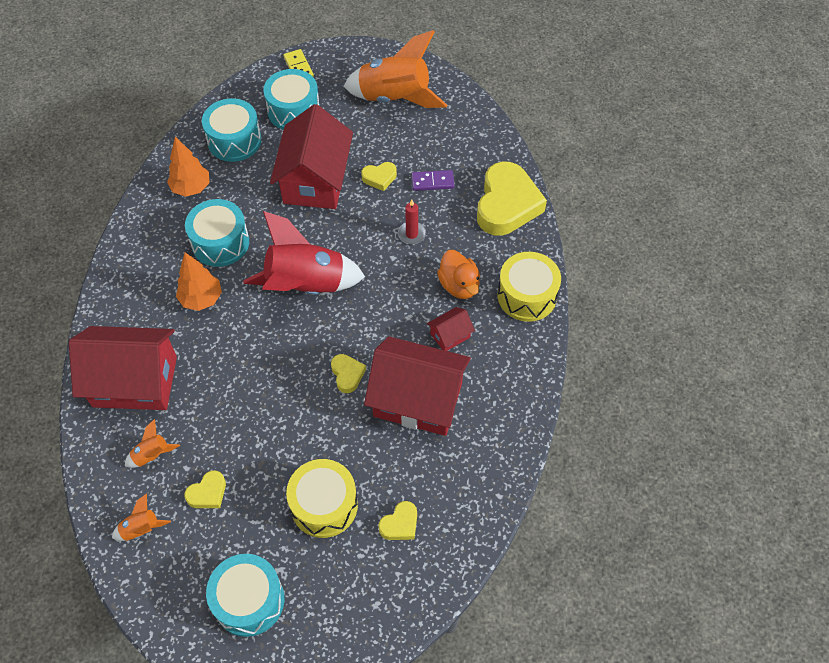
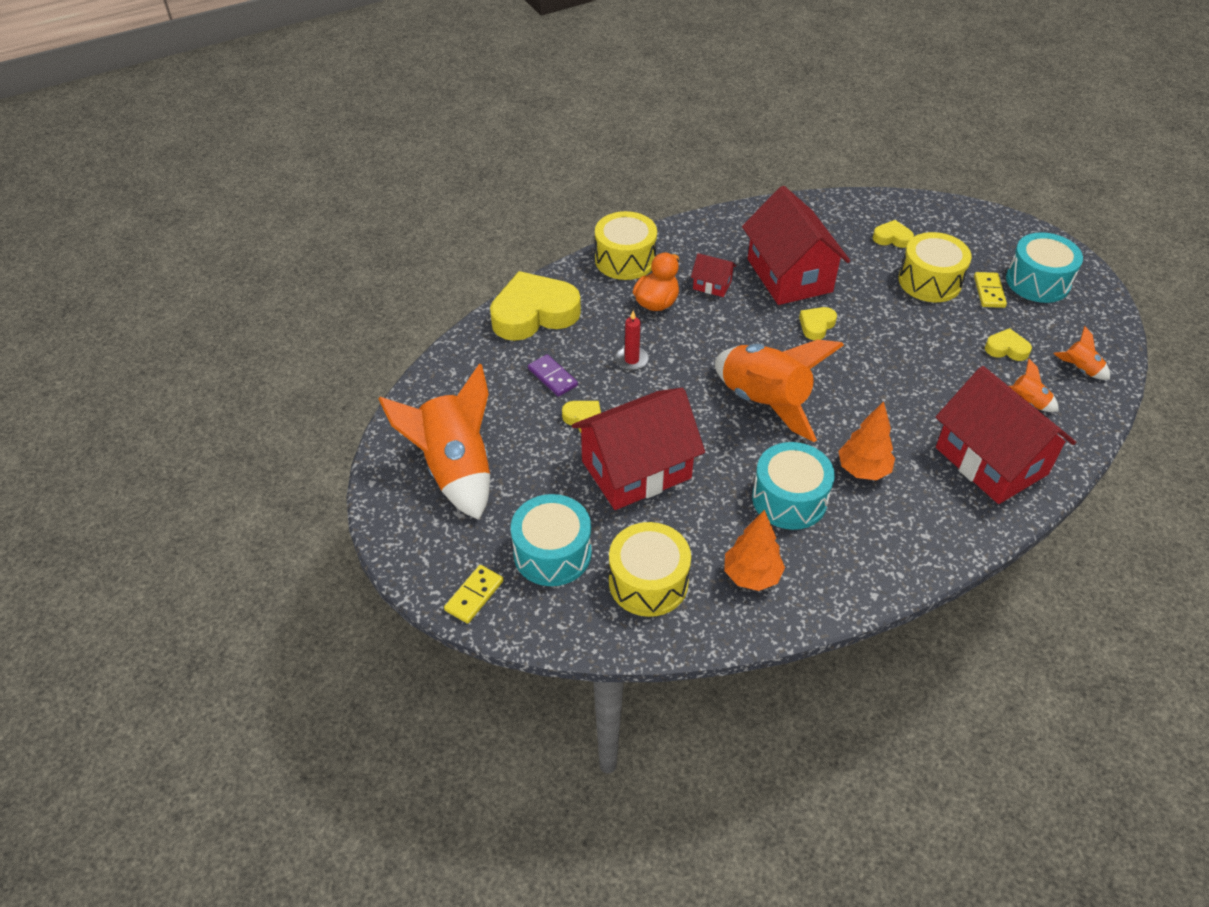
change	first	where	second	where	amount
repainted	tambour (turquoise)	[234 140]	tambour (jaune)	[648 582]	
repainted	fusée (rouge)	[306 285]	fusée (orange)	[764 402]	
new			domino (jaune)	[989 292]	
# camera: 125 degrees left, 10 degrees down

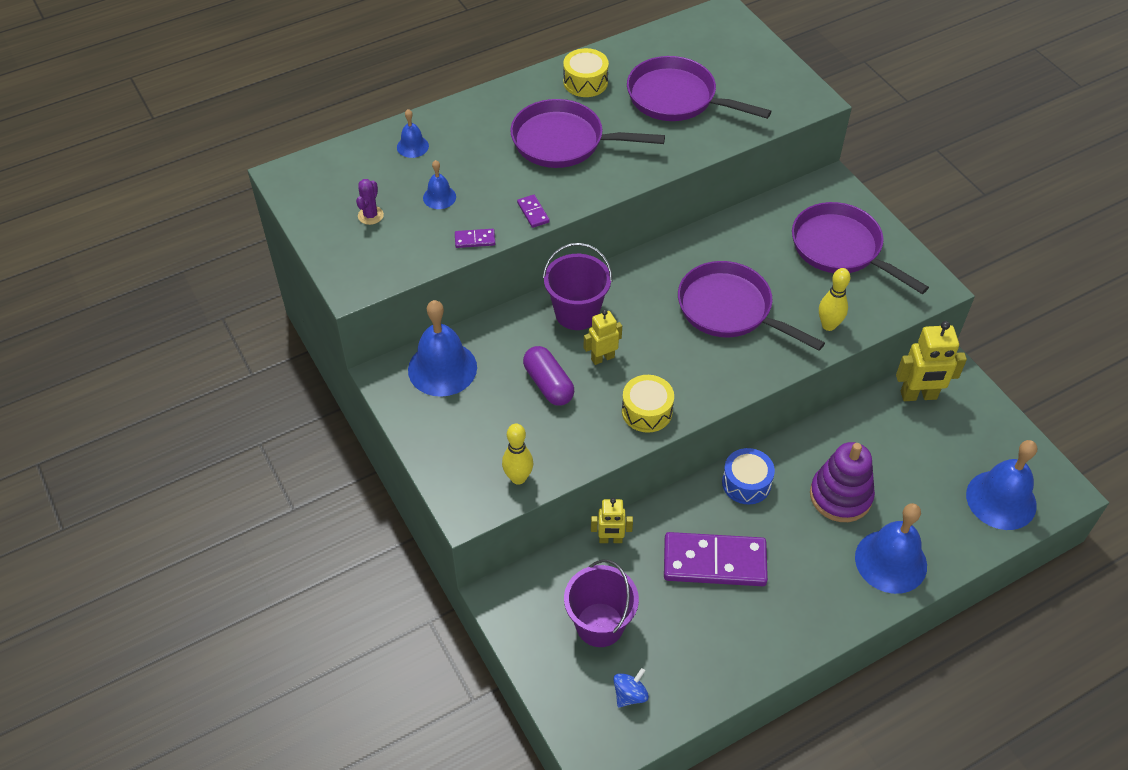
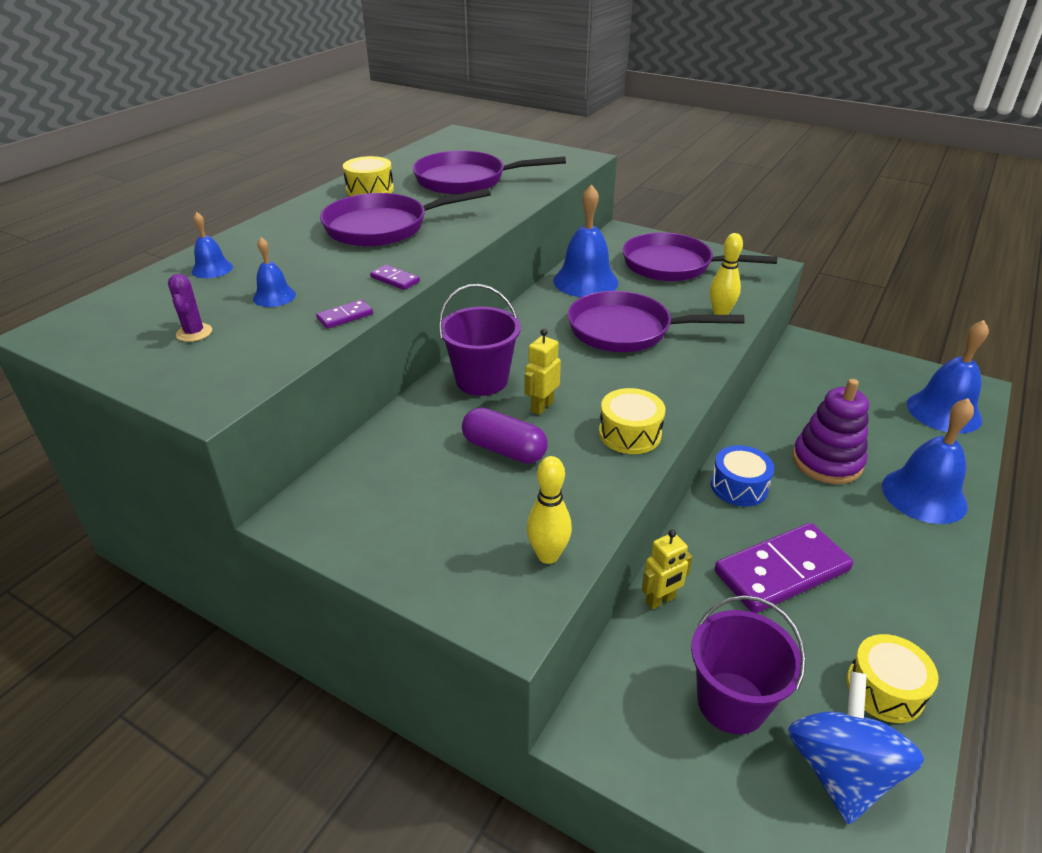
change	first	where	second	where	amount
shifted	cloche (bleu)	[442 368]		[585 281]	
scaled	toupie (bleu)	[630 694]		[840 771]	x2.03
new			tambour (jaune)	[884 689]	
gone	robot (jaune)	[918 395]			
# camera: 30 degrees left, 15 degrees down

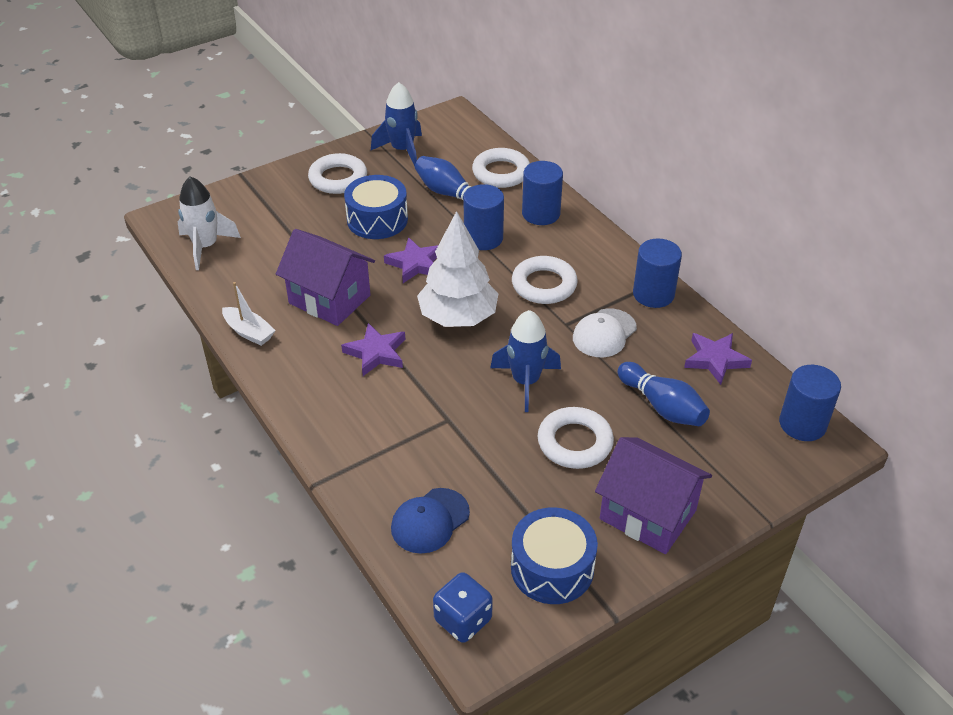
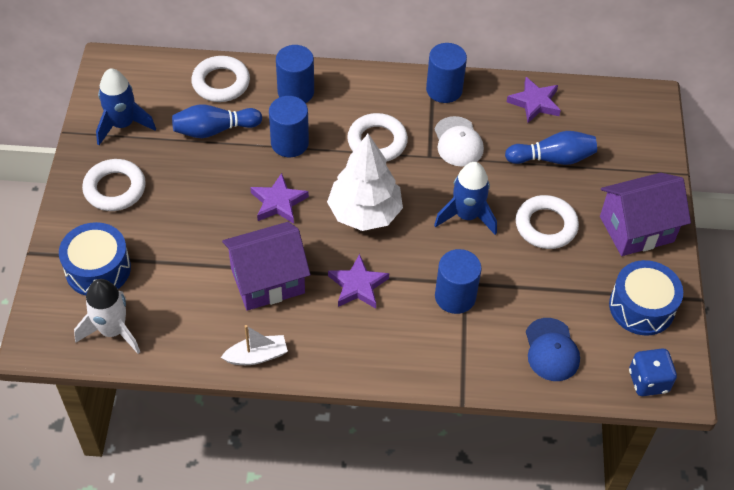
change	first	where	second	where	amount
shifted	tambour (bleu)	[377 220]		[98 269]	
shifted	cylindre (bleu)	[802 424]		[455 296]	
# camera: 55 degrees left, 10 degrees up

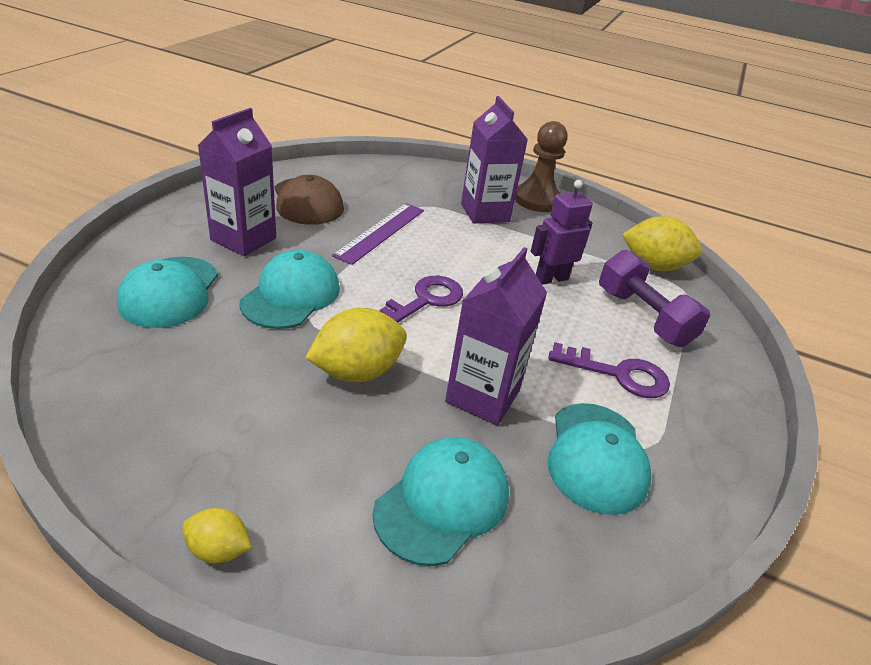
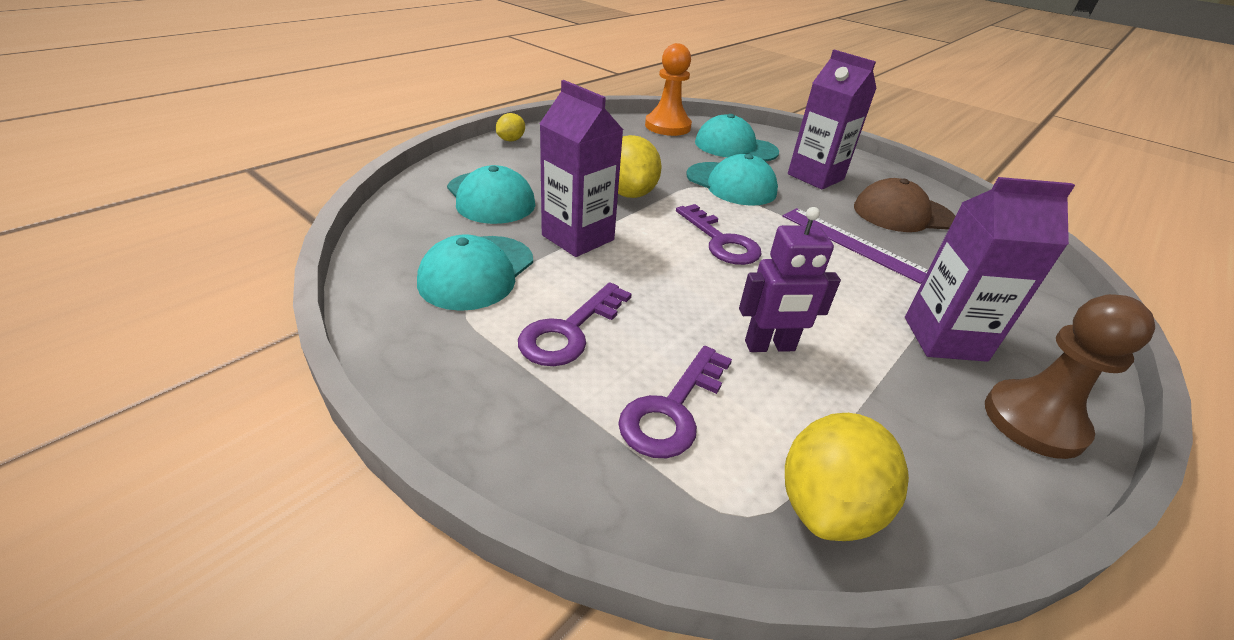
change	first	where	second	where	amount
rotated	casquette (turquoise)	[596 457]		[477 272]	90 degrees counterclockwise
swapped	haltère (violet)	[643 317]	clé (violet)	[672 409]	
new			pion (orange)	[667 126]	
rotated	robot (violet)	[551 278]		[770 346]	90 degrees clockwise
# camera: 110 degrees right, 0 degrees up

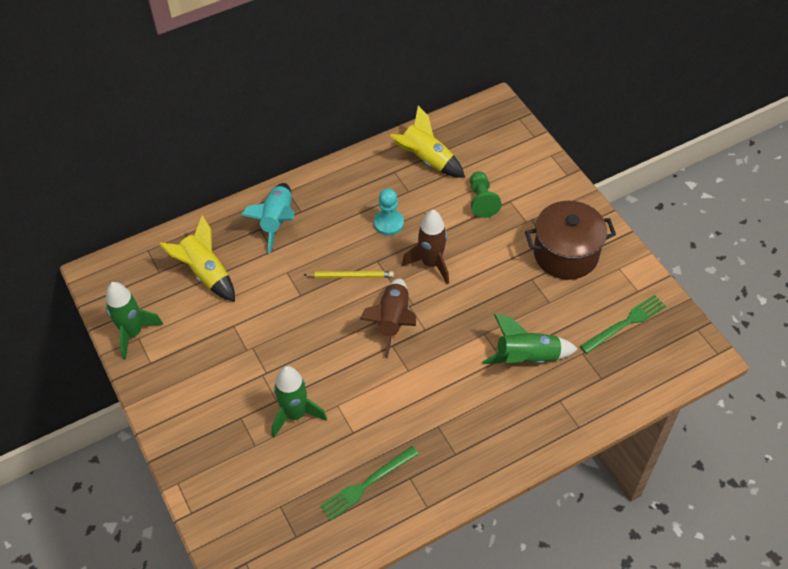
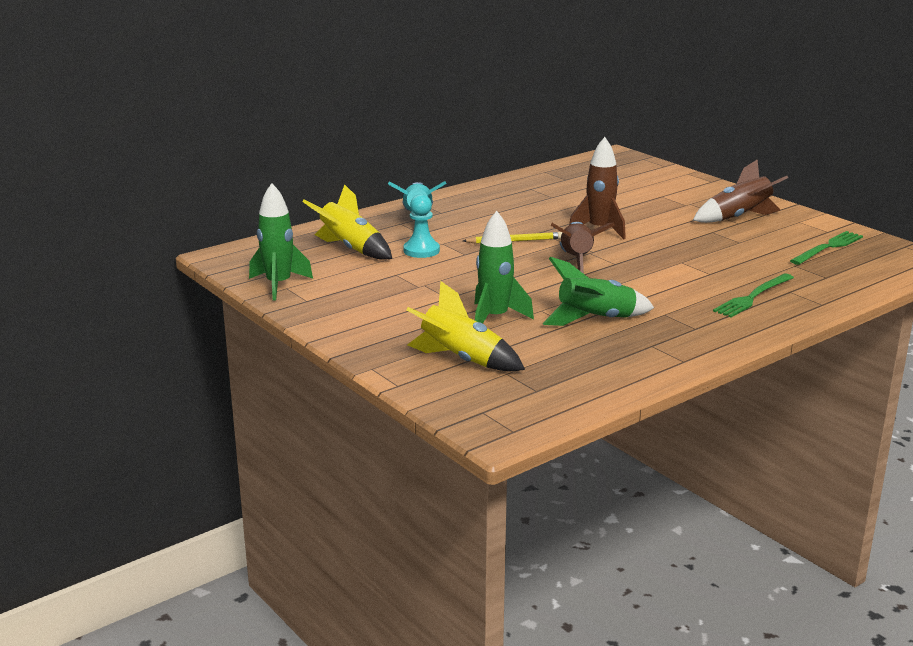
change	first	where	second	where	amount
shifted	pion (turquoise)	[388 223]		[421 250]	
shifted	fusée (jaune)	[427 160]		[461 360]	
shifted	fusée (vert)	[527 358]		[596 320]	
swapped	marmite (marron)	[566 254]	fusée (marron)	[739 217]	
shifted	fourchette (vert)	[366 484]		[753 297]	
gone	pion (vert)	[482 200]			
# camera: 10 degrees left, 30 degrees down

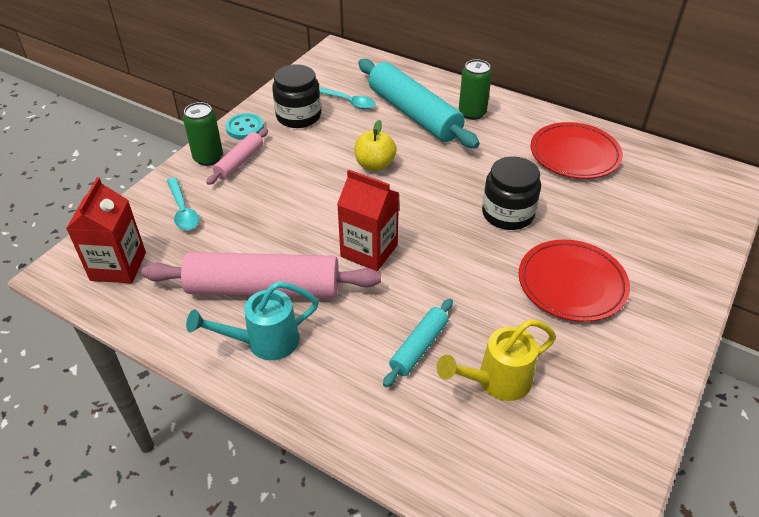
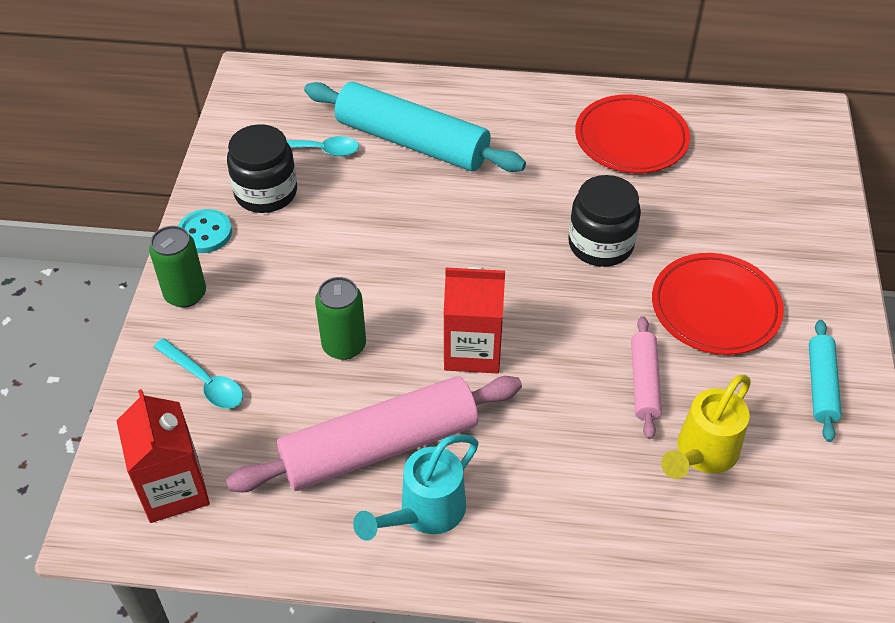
change	first	where	second	where	amount
shifted	canette (vert)	[472 113]		[344 345]	
shifted	rouleau à pâtisserie (rose)	[239 162]		[644 382]	
shifted	rouleau à pâtisserie (turquoise)	[419 347]		[821 385]	
gone	pomme (jaune)	[375 165]			
# camera: 25 degrees left, 5 degrees up

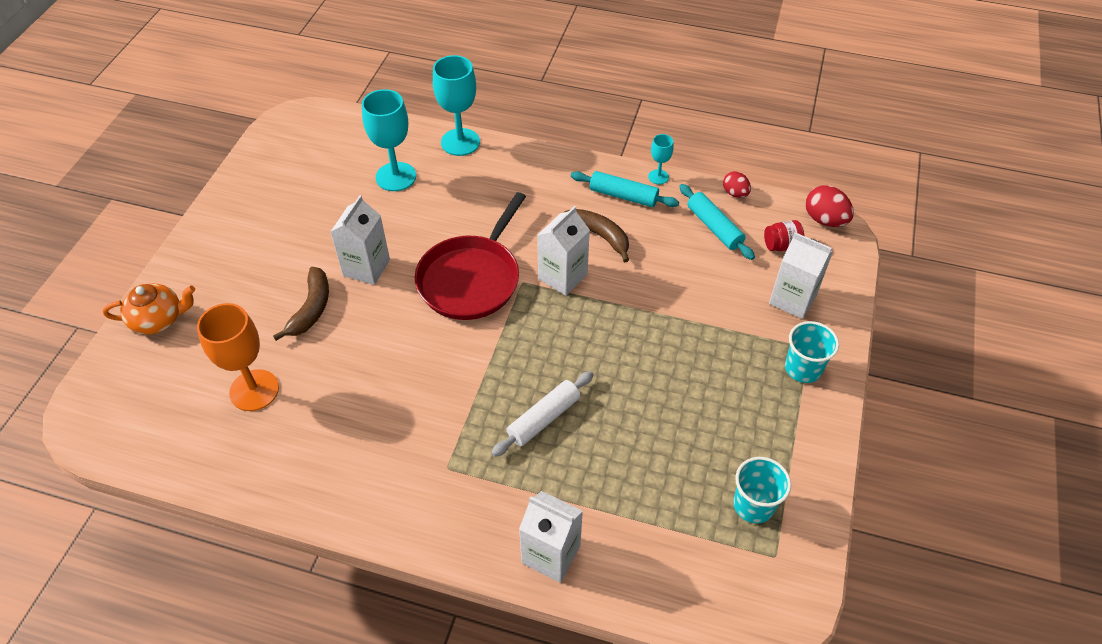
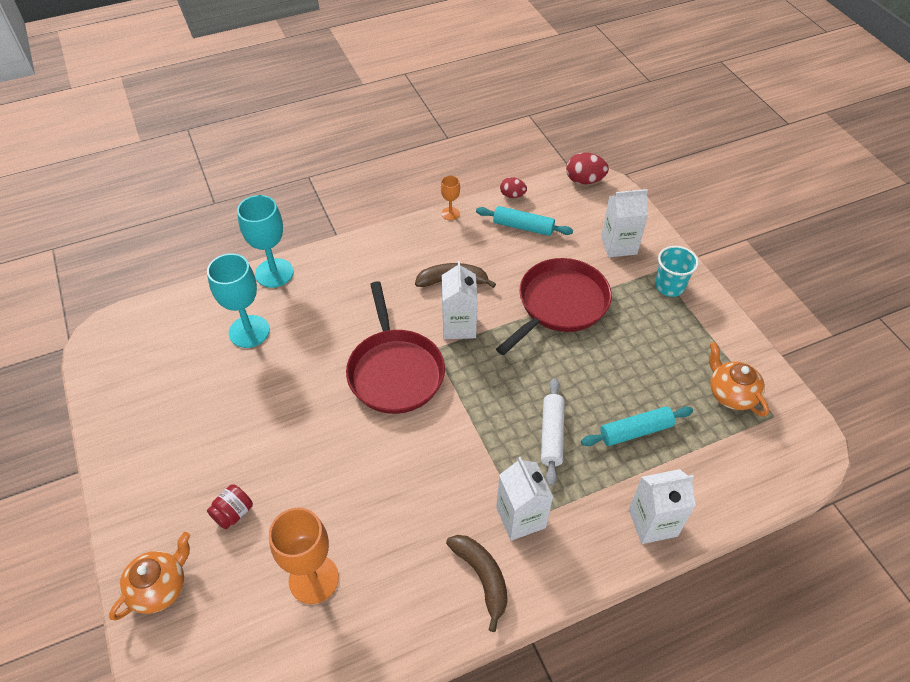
change	first	where	second	where	amount
shifted	bocal (rouge)	[781 245]		[233 513]	
repainted	verre à pied (turquoise)	[658 177]	verre à pied (orange)	[450 213]	
shifted	banane (marron)	[311 309]		[482 577]	
new			poêle (rouge)	[560 304]	
shifted	brique de lait (blanc)	[366 268]		[520 517]	
shifted	rouleau à pâtisserie (turquoise)	[623 196]		[635 431]	
swapped	gobelet (turquoise)	[753 505]	théière (orange)	[731 394]	
# camera: 40 degrees left, 0 degrees up

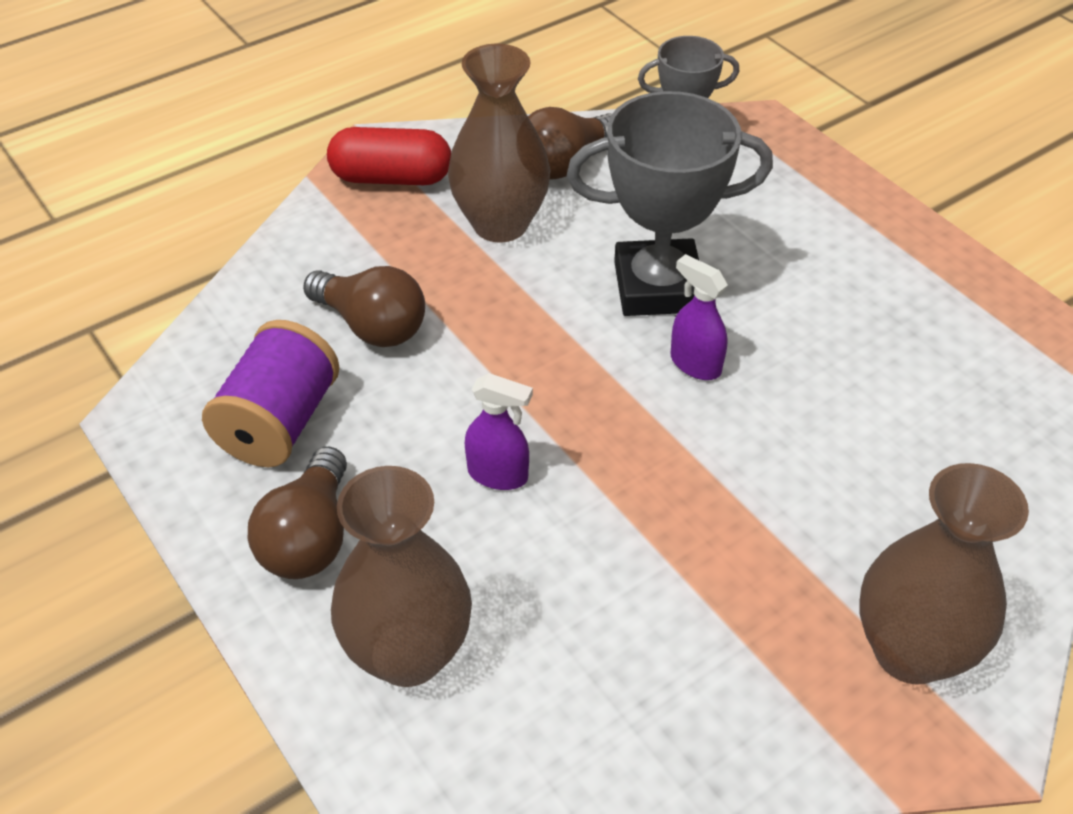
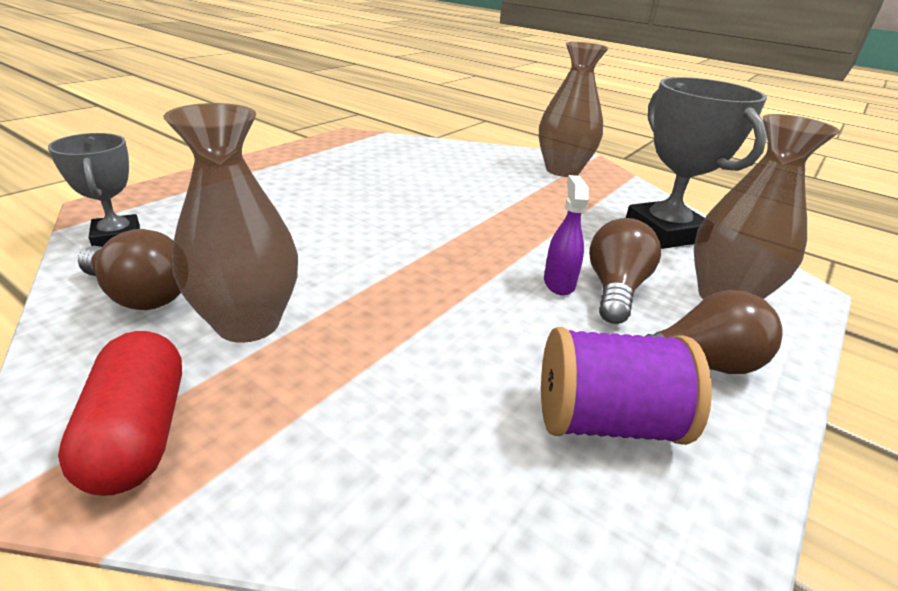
change	first	where	second	where	amount
shifted	ampoule (marron)	[372 326]		[615 289]	
shifted	trophée (gris)	[658 287]		[665 232]	
gone	vaporisateur (violet)	[695 364]			
# camera: 110 degrees left, 15 degrees down

